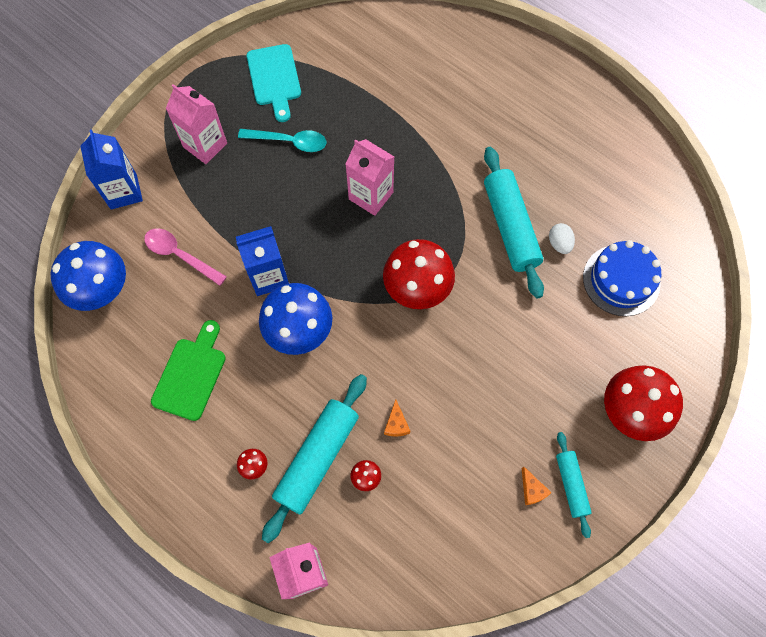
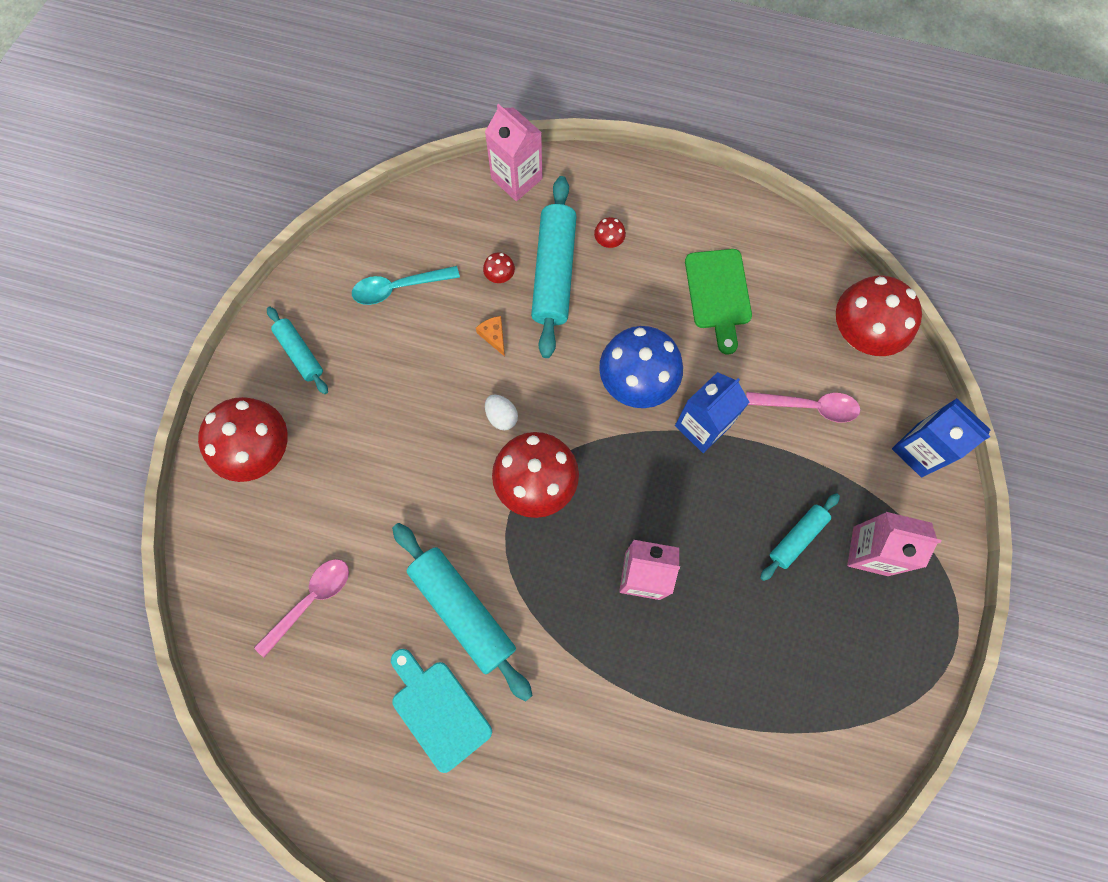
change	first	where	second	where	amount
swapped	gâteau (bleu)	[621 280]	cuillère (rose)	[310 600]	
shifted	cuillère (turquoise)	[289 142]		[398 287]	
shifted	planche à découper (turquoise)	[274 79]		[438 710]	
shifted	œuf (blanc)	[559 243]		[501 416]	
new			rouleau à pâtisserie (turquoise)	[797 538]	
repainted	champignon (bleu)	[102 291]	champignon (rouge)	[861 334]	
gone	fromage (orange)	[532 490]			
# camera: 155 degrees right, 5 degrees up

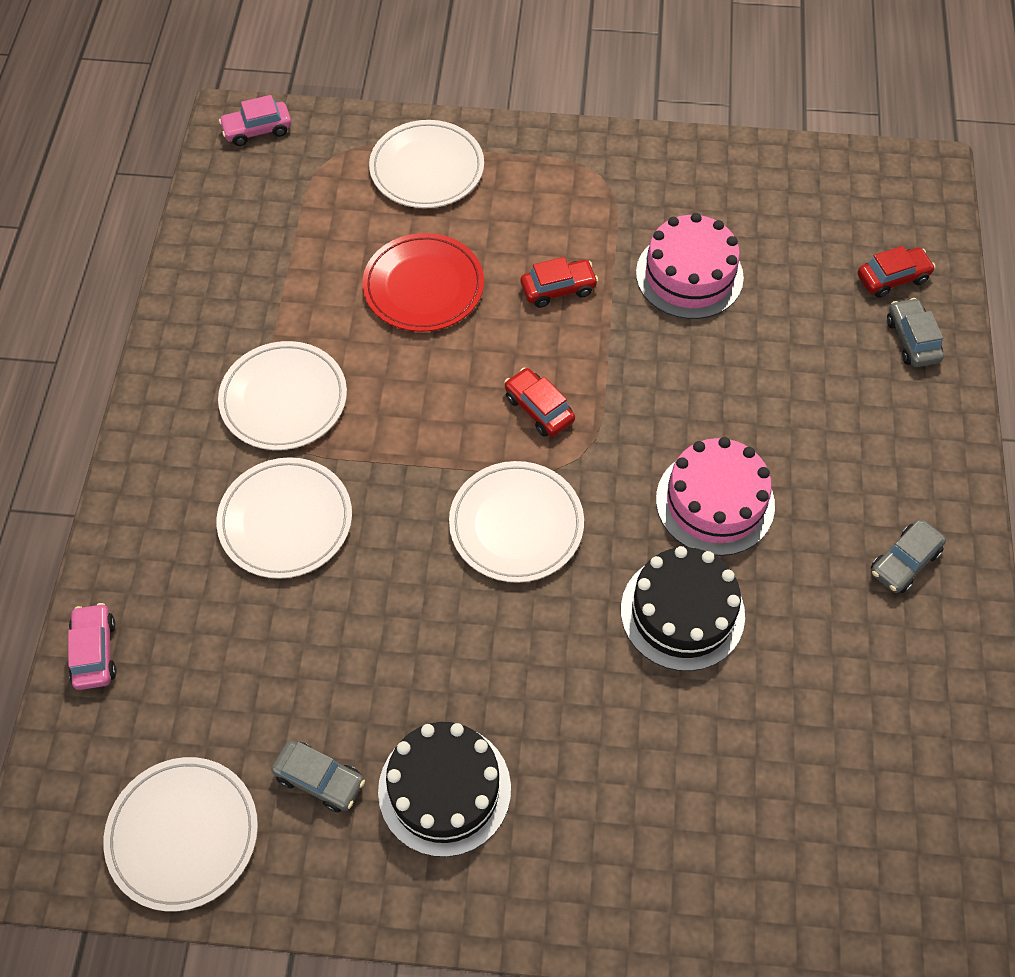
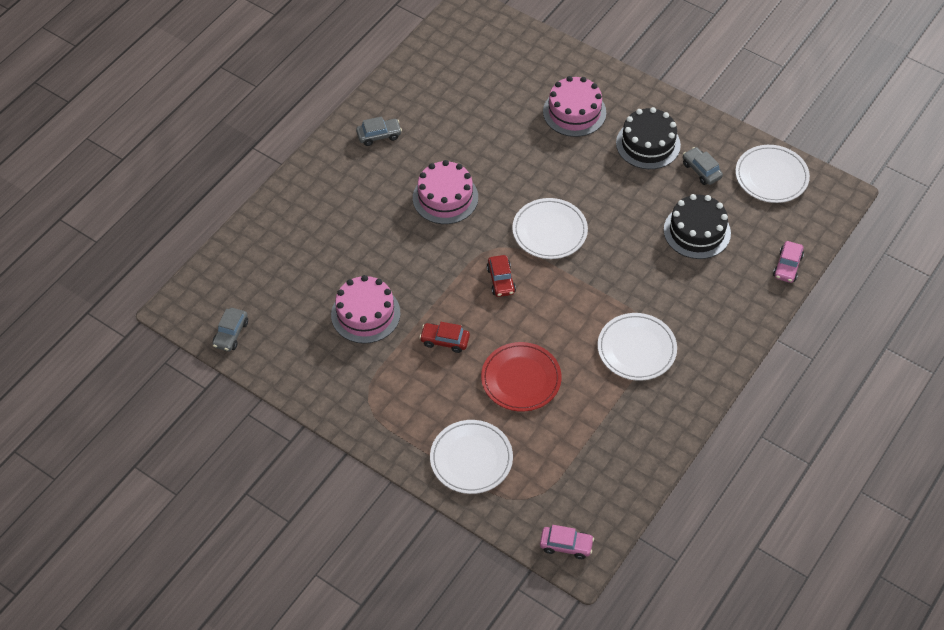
change	first	where	second	where	amount
shifted	voiture (gris)	[912 340]		[231 334]	
new			gâteau (rose)	[574 112]	
shifted	gâteau (noir)	[682 612]		[697 231]	
gone	assiette (blanc)	[285 520]			
gone	voiture (rouge)	[892 278]			
# camera: 150 degrees left, 5 degrees down

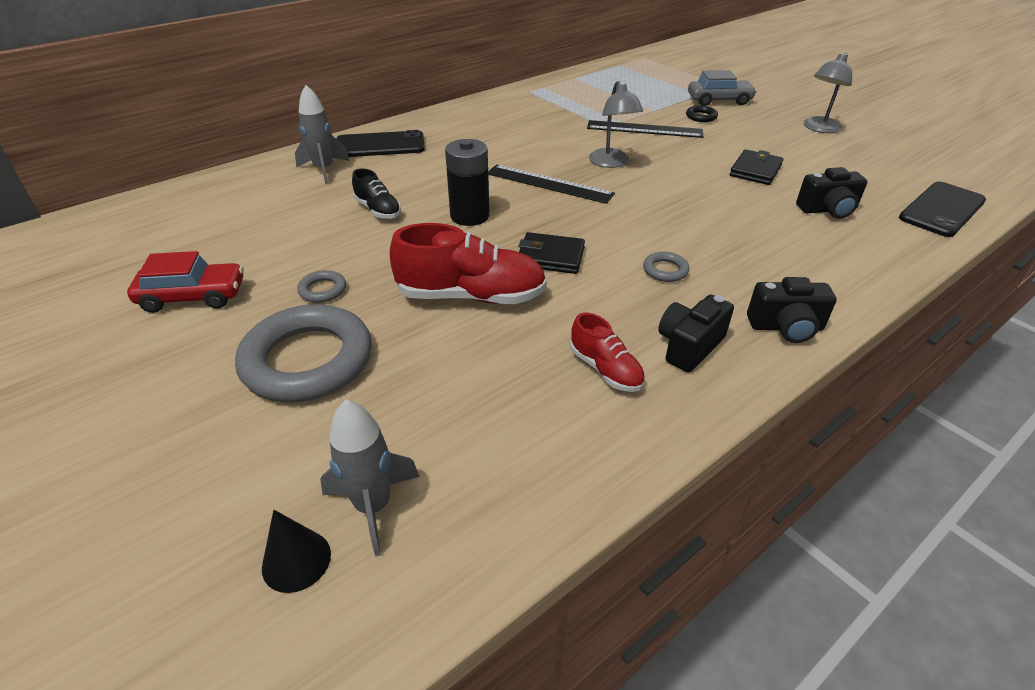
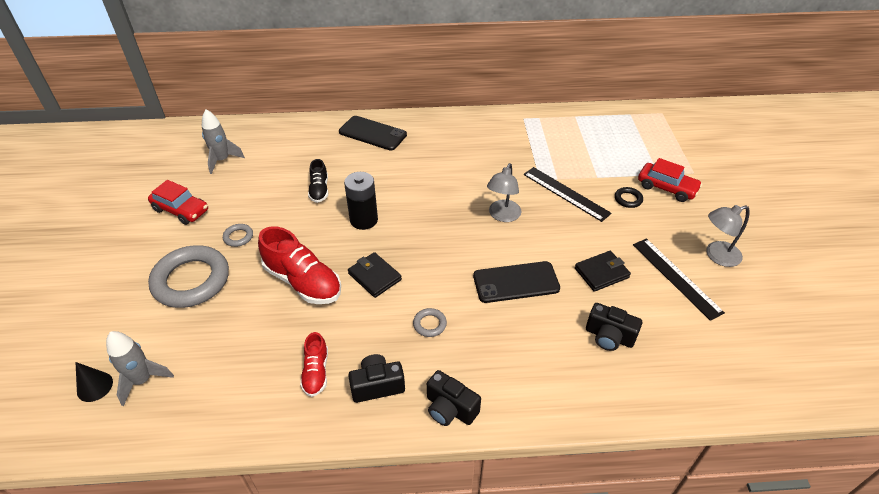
change	first	where	second	where	amount
shifted	fusée (gris)	[324 170]		[222 160]	
shifted	téléphone (noir)	[942 209]		[516 282]	
shifted	règle (noir)	[549 183]		[676 277]	
repainted	voiture (gris)	[719 100]	voiture (rouge)	[666 188]	
# camera: 35 degrees right, 5 degrees up

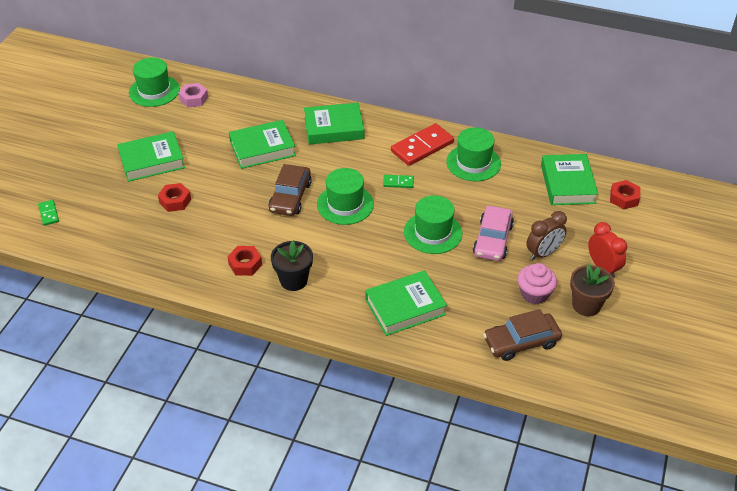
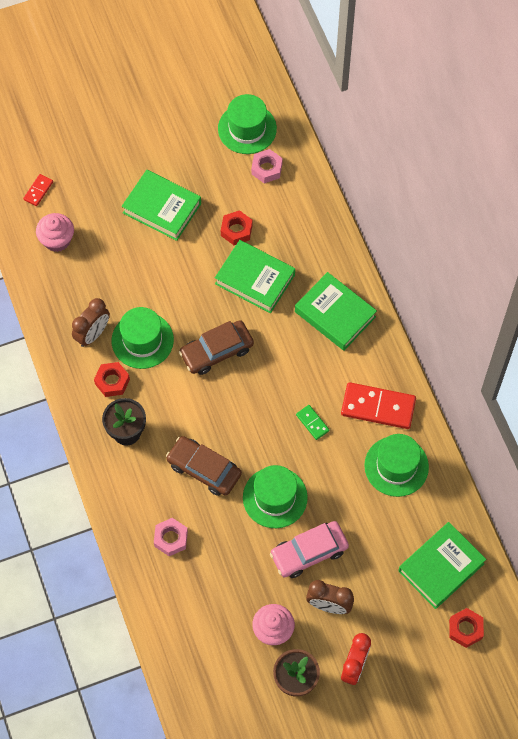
change	first	where	second	where	amount
repainted	domino (vert)	[49 214]	domino (rouge)	[38 191]	
new			muffin (rose)	[57 240]	
new			réveil (marron)	[93 334]	
shifted	chapeau (vert)	[345 204]		[142 340]	
swapped	livre (vert)	[405 307]	écrou (rose)	[171 538]	
shifted	voiture (marron)	[521 342]		[204 469]	
shifted	écrou (rouge)	[175 201]		[236 230]	
# camera: 50 degrees right, 20 degrees up

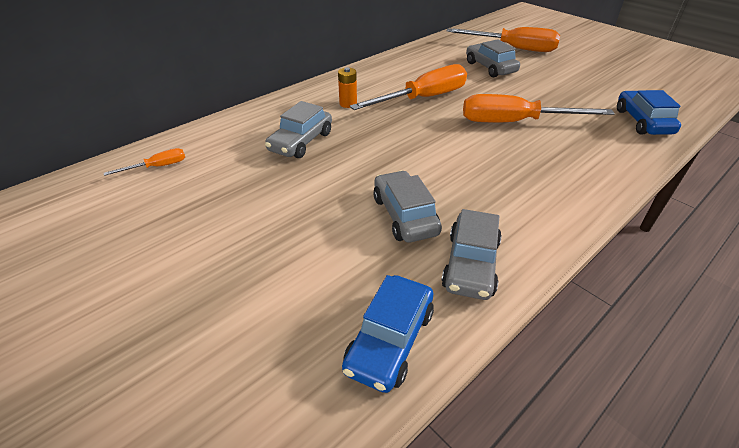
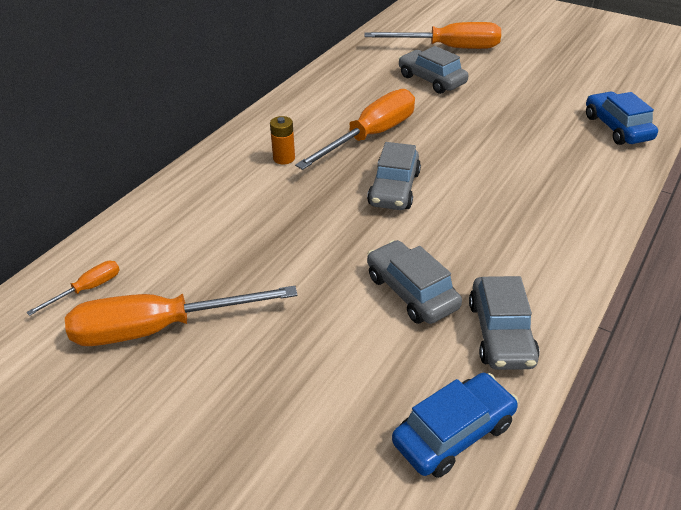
change	first	where	second	where	amount
shifted	tournevis (orange)	[515 122]		[159 328]	
shifted	voiture (gris)	[301 142]		[394 189]	
rotated	voiture (bleu)	[390 340]		[453 433]	135 degrees counterclockwise
# camera: 15 degrees left, 0 degrees up

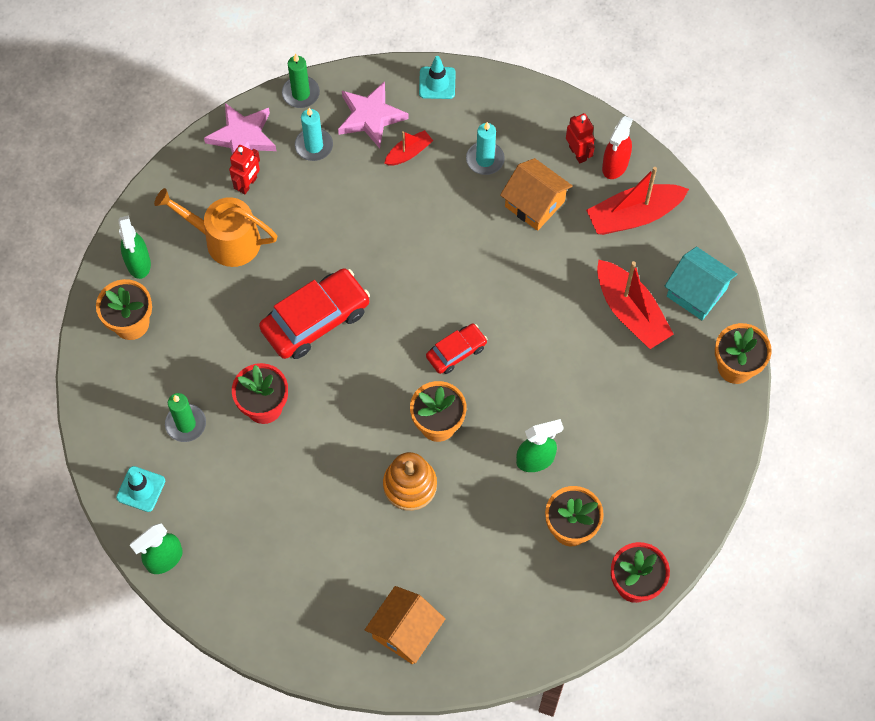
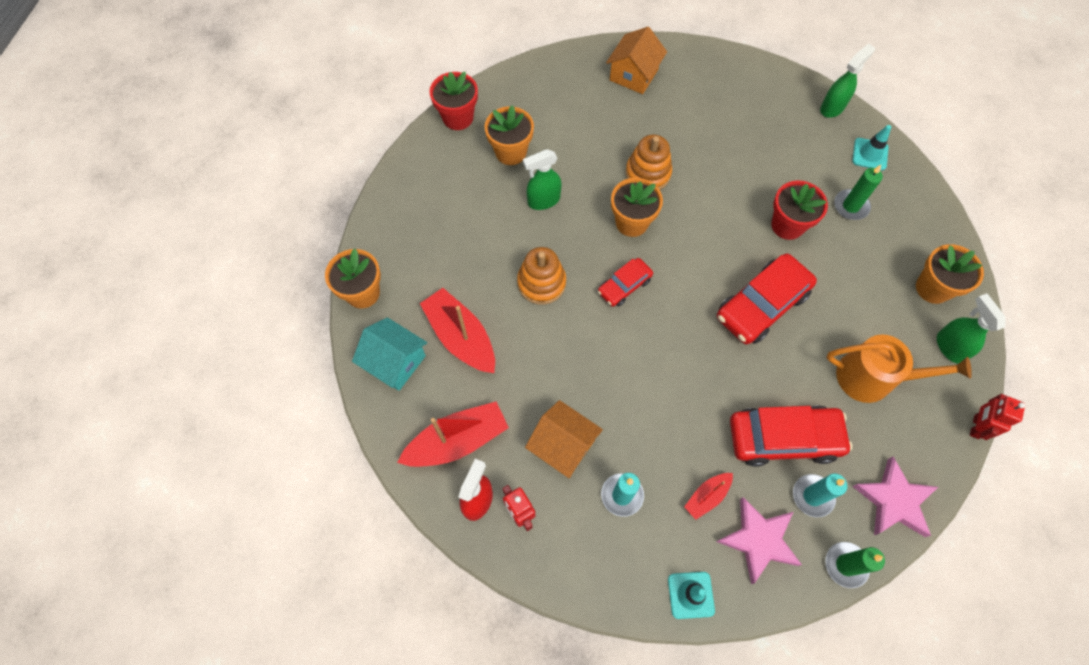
change	first	where	second	where	amount
new			jouet à empiler (orange)	[541 283]	
new			voiture (rouge)	[783 438]	
shifted	robot (rouge)	[248 184]		[975 426]	
# camera: 175 degrees right, 0 degrees up

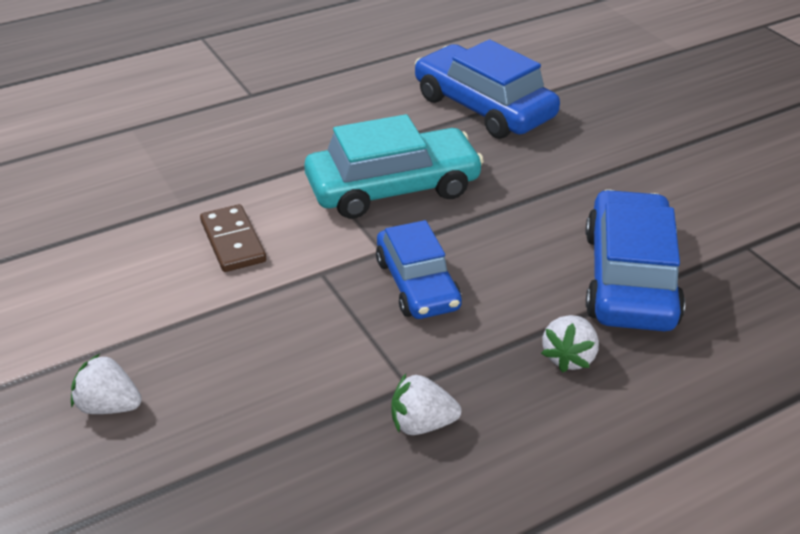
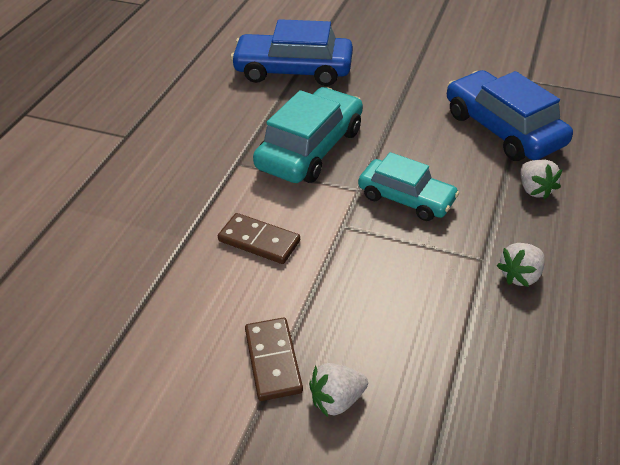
change	first	where	second	where	amount
new			domino (marron)	[273 361]	
repainted	voiture (bleu)	[417 284]	voiture (turquoise)	[406 198]	
# camera: 40 degrees left, 5 degrees up

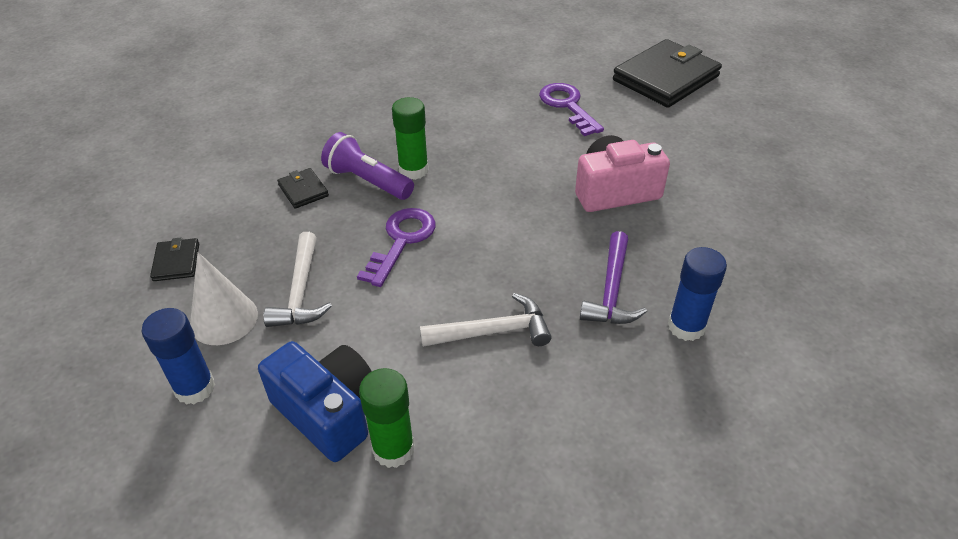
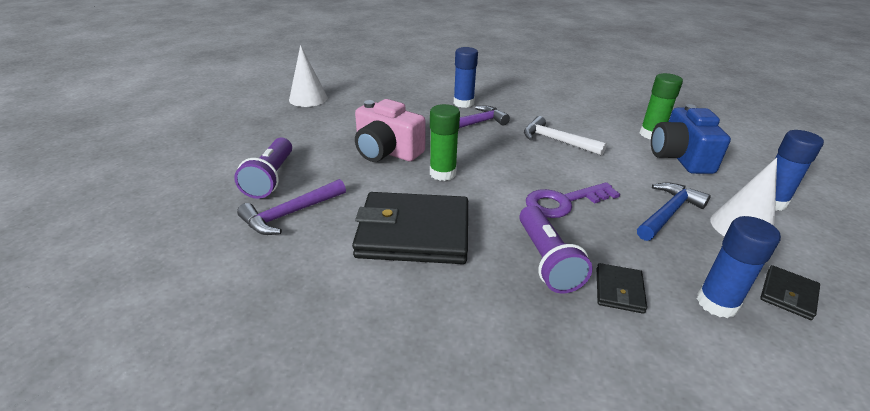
change	first	where	second	where	amount
new			lampe de poche (violet)	[271 178]	
swapped	clé (violet)	[568 106]	marteau (violet)	[290 214]	
new			cône (blanc)	[308 99]	
shifted	portefeuille (noir)	[665 78]		[413 233]	
shifted	bâton de colle (vert)	[413 170]		[442 173]	
repainted	marteau (blanc)	[301 292]	marteau (bleu)	[668 213]	
new			bâton de colle (bleu)	[716 303]	
# camera: 135 degrees left, 10 degrees down

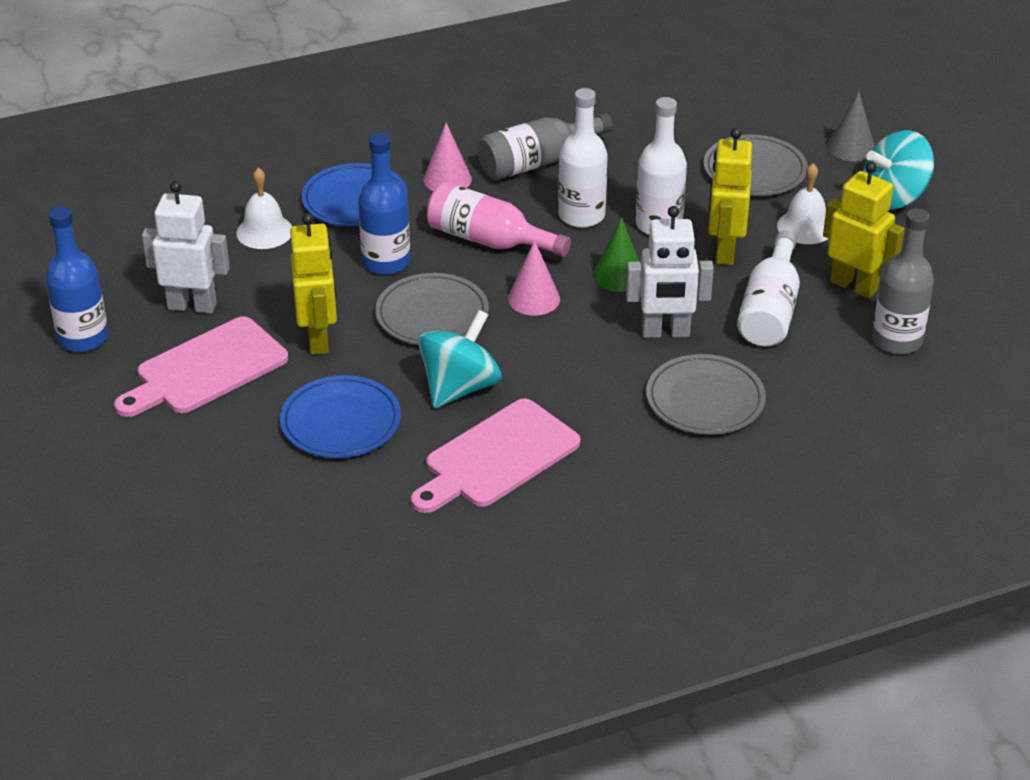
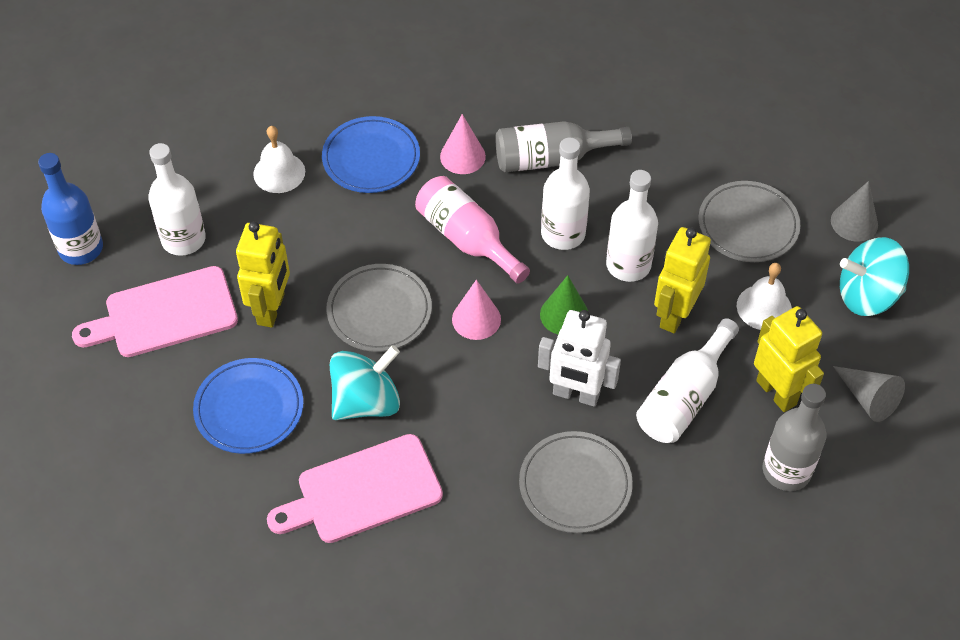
change	first	where	second	where	amount
swapped	robot (blanc)	[192 306]	bouteille (blanc)	[183 239]	
new			cône (gris)	[868 398]	
gone	bouteille (bleu)	[386 262]			
# camera: 20 degrees right, 15 degrees up

